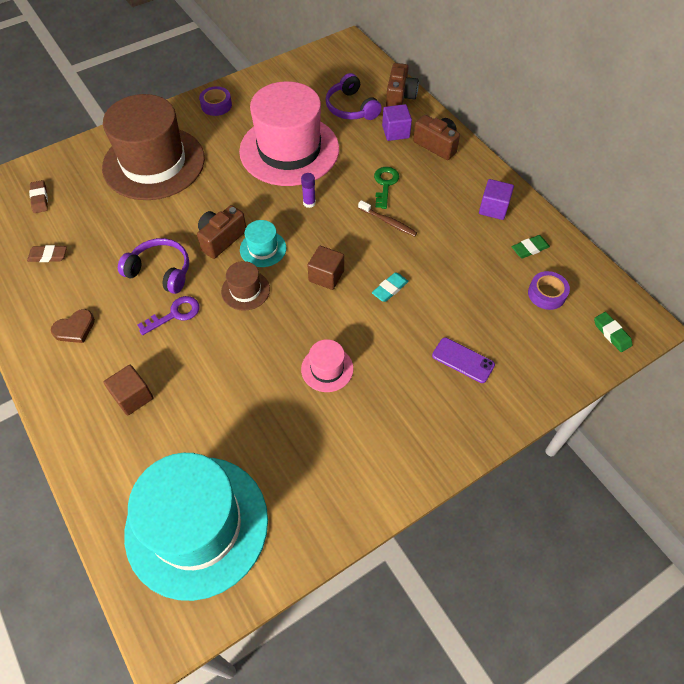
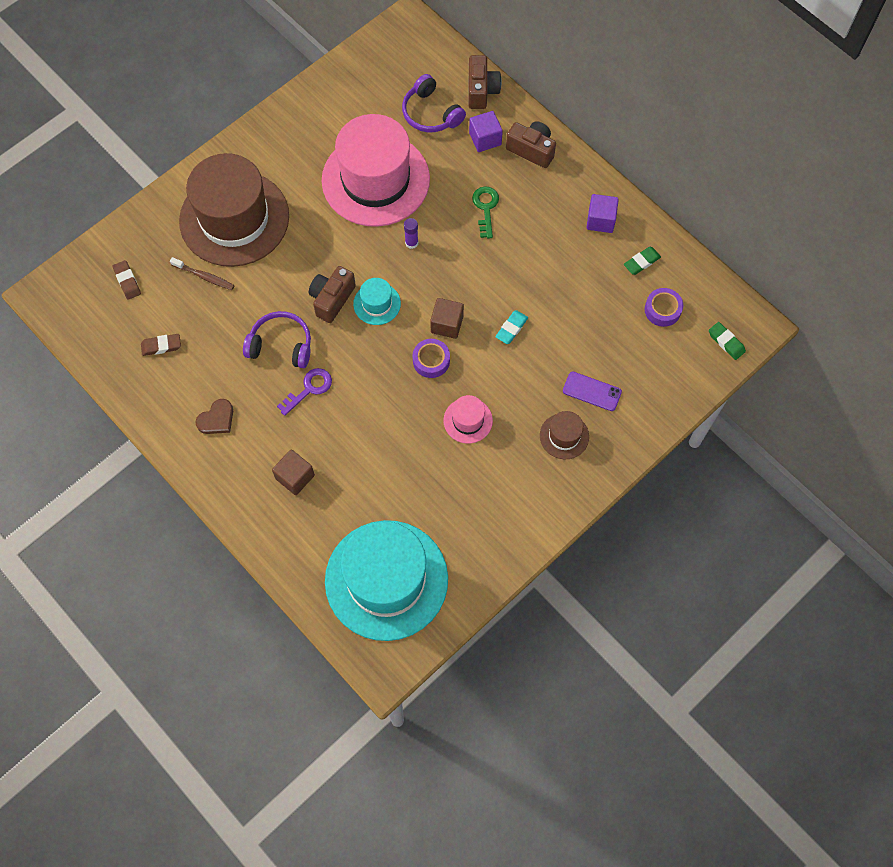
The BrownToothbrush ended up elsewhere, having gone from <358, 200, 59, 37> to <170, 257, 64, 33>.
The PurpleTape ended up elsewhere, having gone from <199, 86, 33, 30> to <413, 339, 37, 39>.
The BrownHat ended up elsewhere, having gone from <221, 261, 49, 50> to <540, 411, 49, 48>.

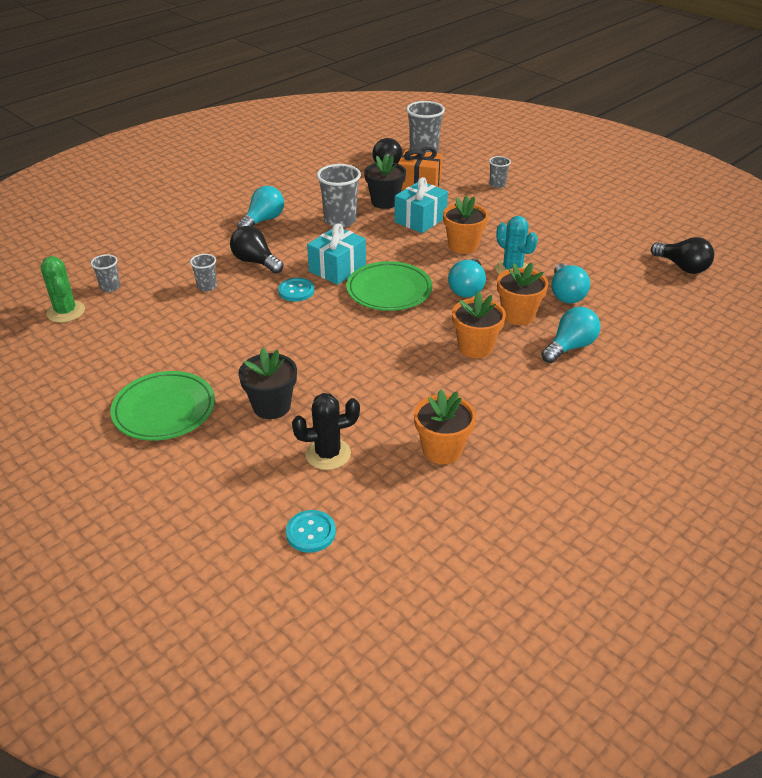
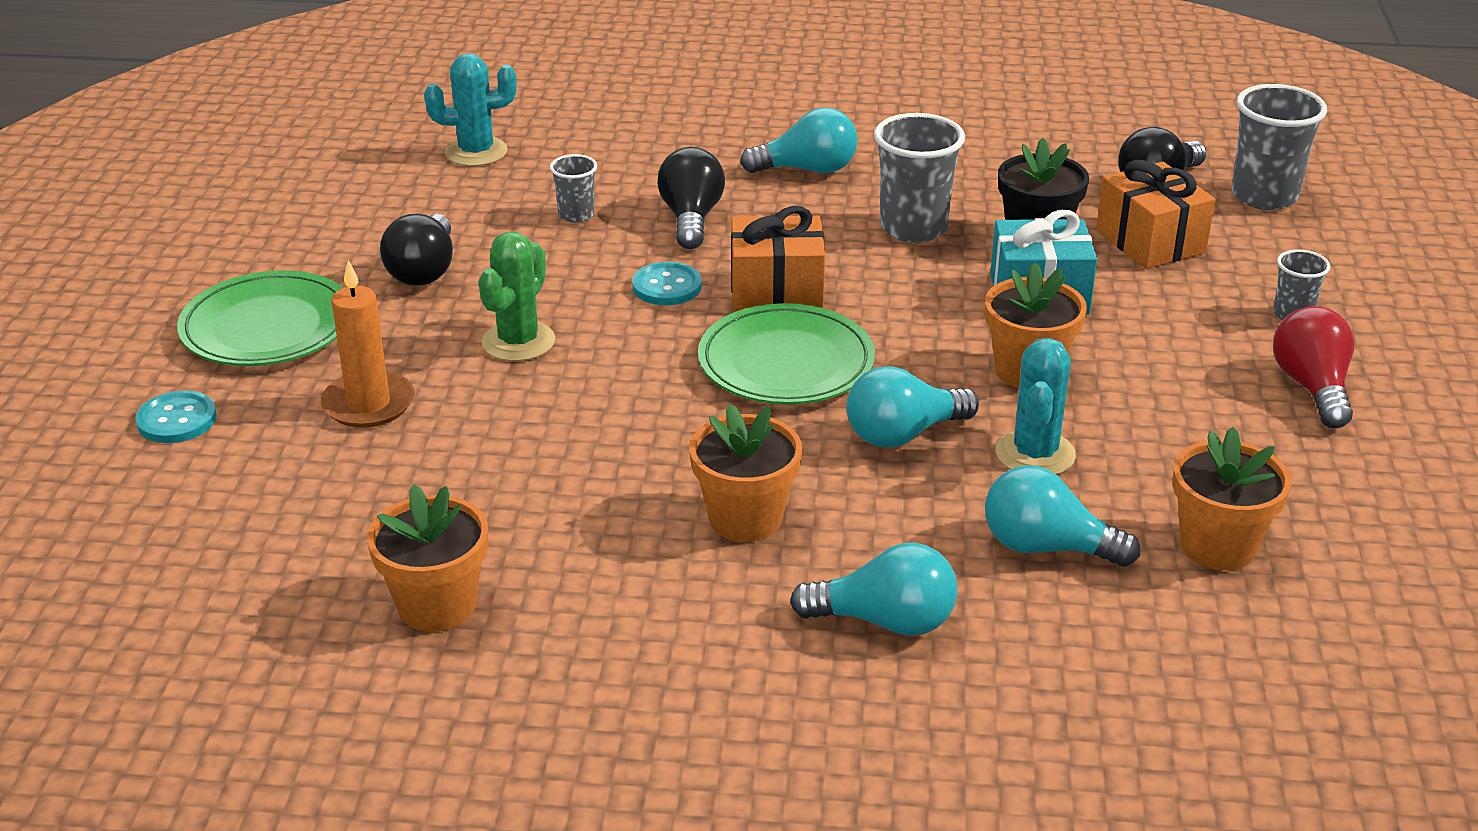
The TurquoiseButton ended up elsewhere, having gone from <286, 510, 50, 43> to <136, 390, 81, 53>.
Where the BlackFlowerPot stood at <238, 348, 59, 71>, the OrangeCandle came to stand at <321, 260, 94, 168>.
The BlackLightBulb ended up elsewhere, having gone from <651, 237, 63, 37> to <380, 214, 73, 72>.
Where the GreyCup stood at <91, 254, 29, 38>, the TurquoiseCactus came to stand at <424, 53, 93, 113>.
The GreenCactus ended up elsewhere, having gone from <41, 256, 44, 67> to <478, 232, 77, 129>.
What was the TurquoiseGift at <307, 223, 59, 62> turned into the OrangeGift at <731, 206, 94, 106>.
The TurquoiseLightBulb at <551, 263, 39, 40> ended up facing another way, 60 degrees clockwise from before.
The OrangeFlowerPot ended up elsewhere, having gone from <497, 262, 51, 63> to <1172, 427, 120, 143>.
The second view gained the RedLightBulb at <1273, 306, 81, 122>.
The second view lost the BlackCactus at <292, 393, 68, 77>.

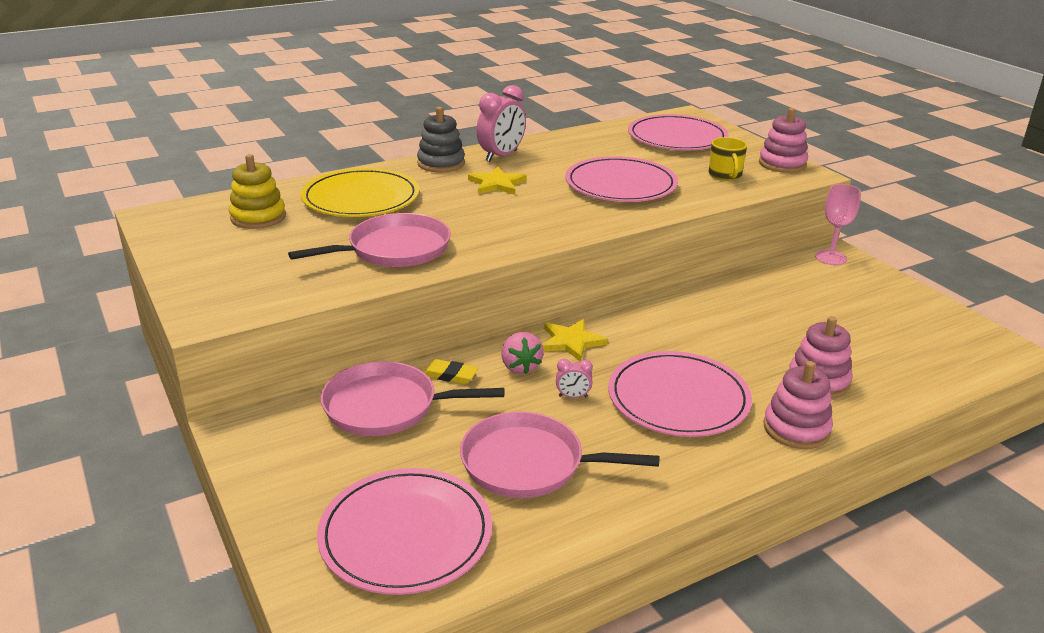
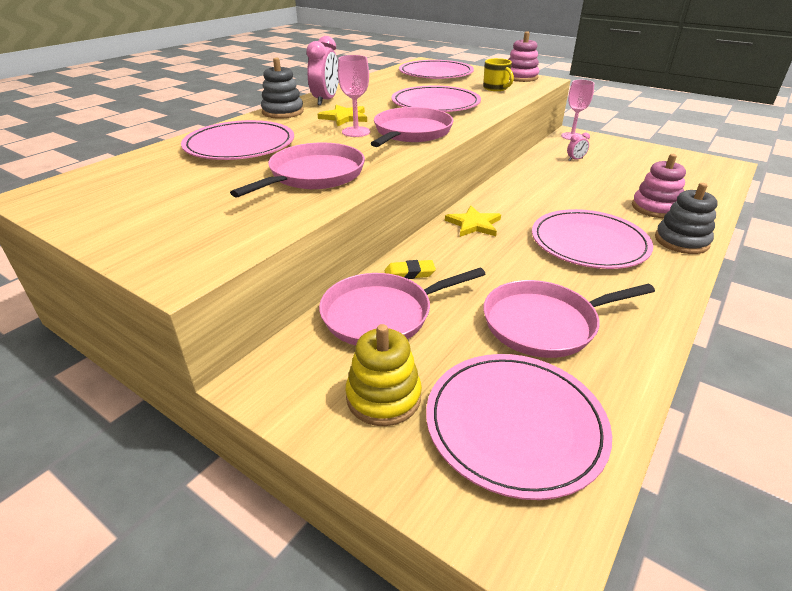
What was the YellowPlate at <301, 168, 118, 49> turned into the PinkPlate at <181, 120, 113, 40>.
The second view gained the PinkGoblet at <338, 55, 32, 82>.
The YellowStackingToy ended up elsewhere, having gone from <229, 154, 57, 75> to <345, 324, 77, 102>.
The second view gained the PinkPan at <370, 107, 84, 40>.
The PinkClock ended up elsewhere, having gone from <556, 359, 37, 39> to <567, 133, 23, 28>.
What was the PinkStackingToy at <764, 361, 69, 88> turned into the GreyStackingToy at <655, 183, 63, 71>.
The second view lost the PinkStrawberry at <501, 332, 43, 42>.

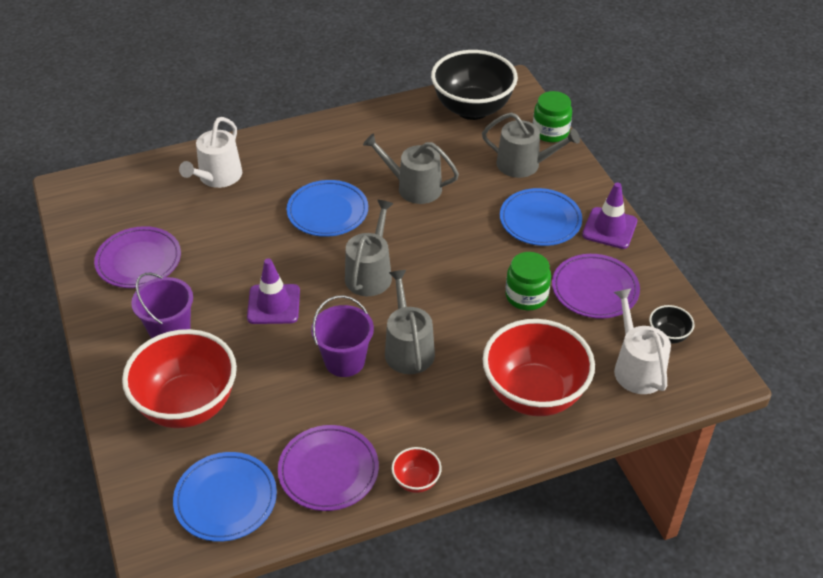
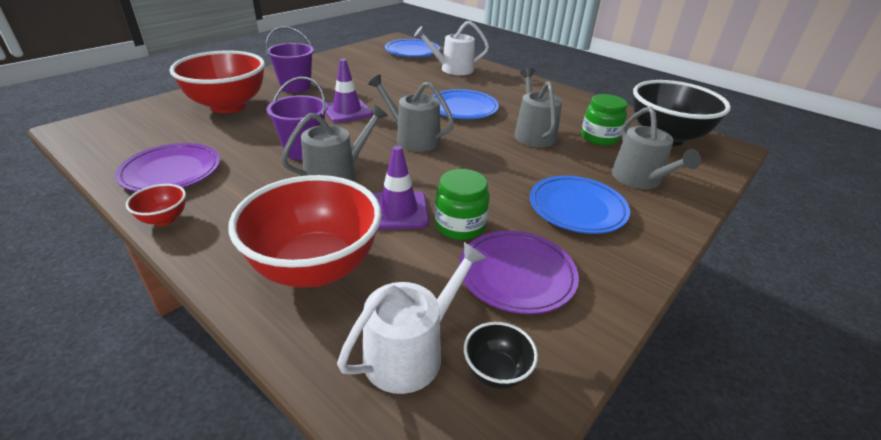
The GreyWateringCan at <345, 200, 49, 96> ended up facing another way, 135 degrees counterclockwise from before.
The PurpleTrafficCone ended up elsewhere, having gone from <582, 183, 55, 66> to <373, 146, 56, 84>.
The BluePlate ended up elsewhere, having gone from <173, 452, 104, 90> to <385, 39, 55, 18>.
The GreenJar ended up elsewhere, having gone from <533, 91, 39, 51> to <581, 94, 47, 52>.
The second view lost the PurplePlate at <94, 226, 87, 62>.

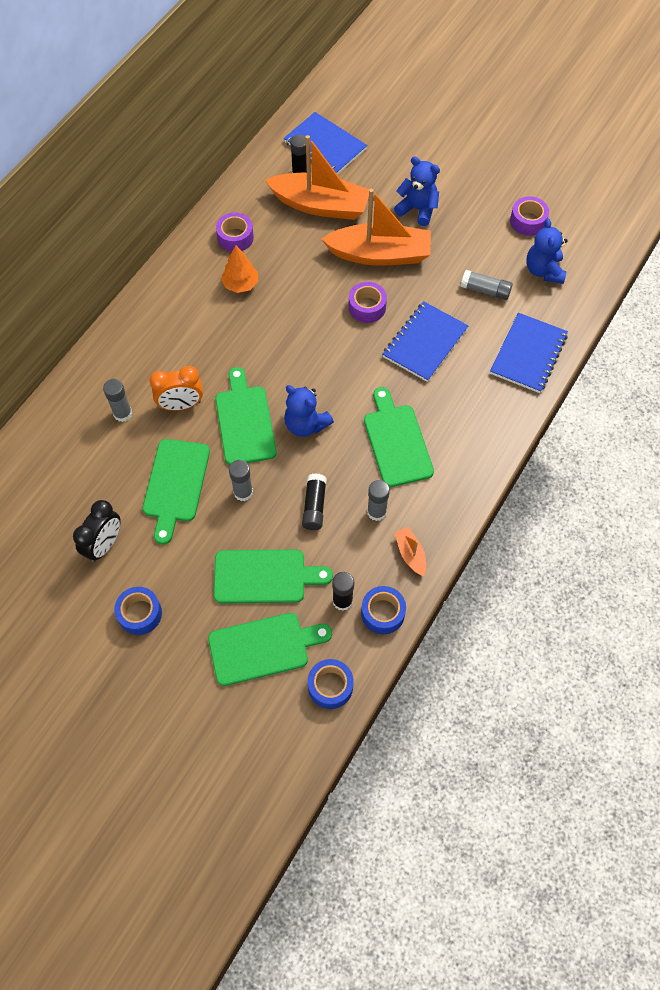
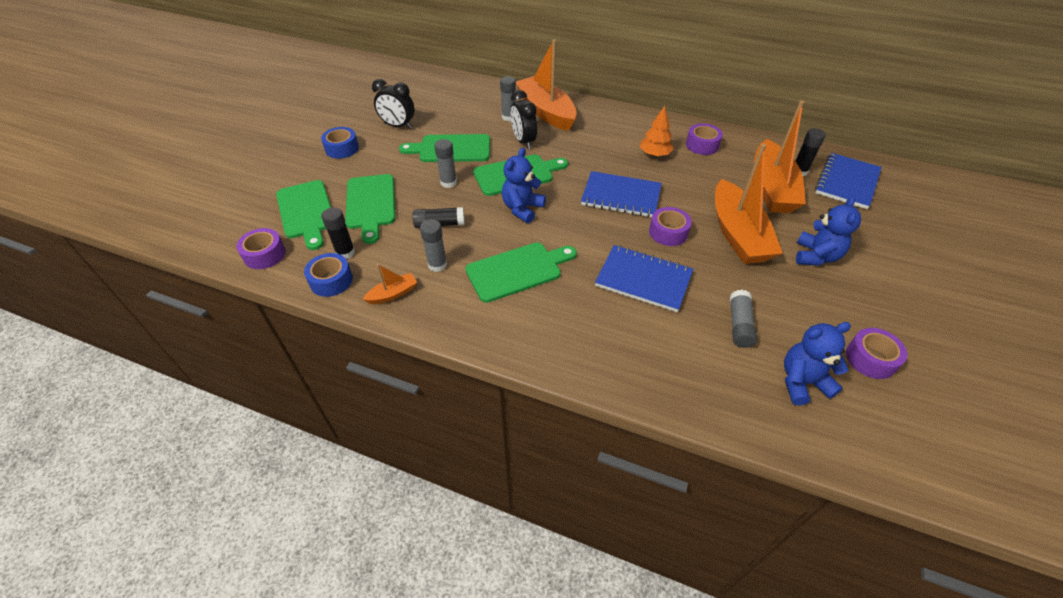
What was the BlueTape at <308, 659, 46, 50> turned into the PurpleTape at <236, 228, 50, 41>.
What was the OrangeClock at <149, 366, 54, 45> turned into the BlackClock at <511, 90, 26, 59>.
The second view gained the OrangeBoat at <516, 40, 61, 91>.
The BlueNotebook ended up elsewhere, having gone from <490, 313, 78, 80> to <581, 171, 81, 46>.

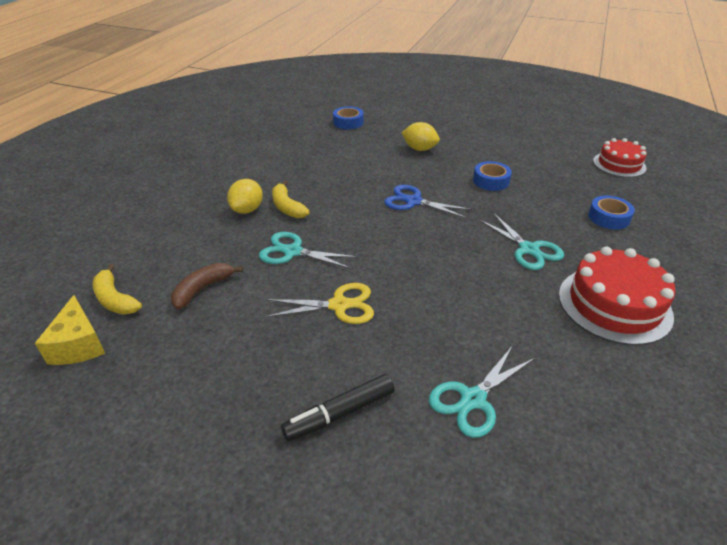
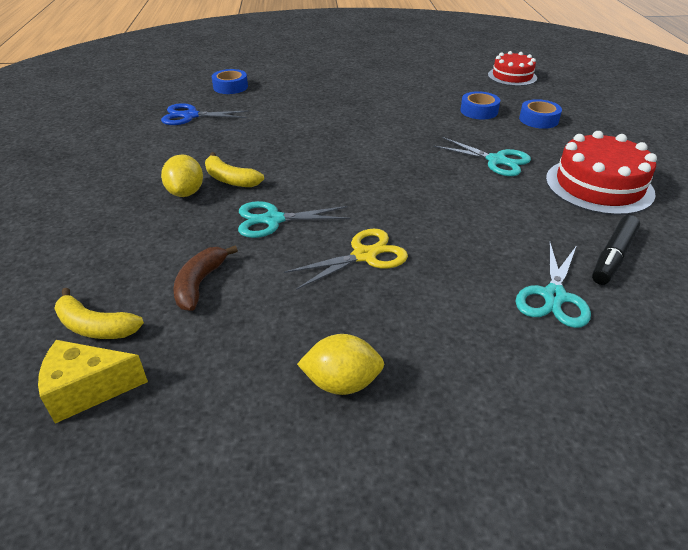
The YellowCheese at <35, 295, 70, 70> ended up facing another way, 120 degrees clockwise from before.
The BlueScissors ended up elsewhere, having gone from <384, 185, 89, 34> to <161, 103, 88, 22>.
The YellowLemon ended up elsewhere, having gone from <401, 122, 39, 29> to <297, 334, 87, 61>.
The BlueTape ended up elsewhere, having gone from <473, 161, 39, 30> to <460, 91, 40, 29>.
The BlackMarker ended up elsewhere, having gone from <281, 374, 114, 67> to <592, 215, 48, 70>.

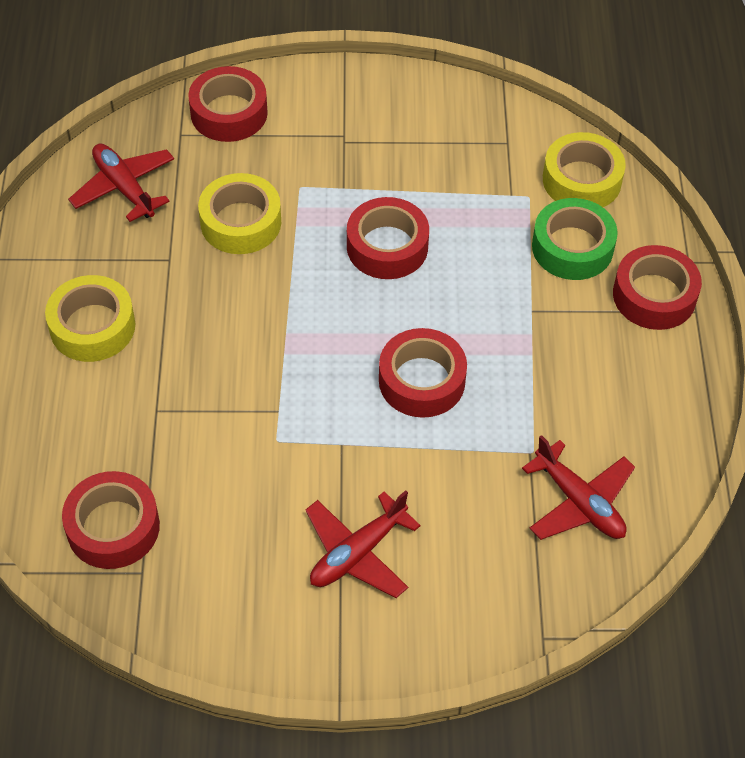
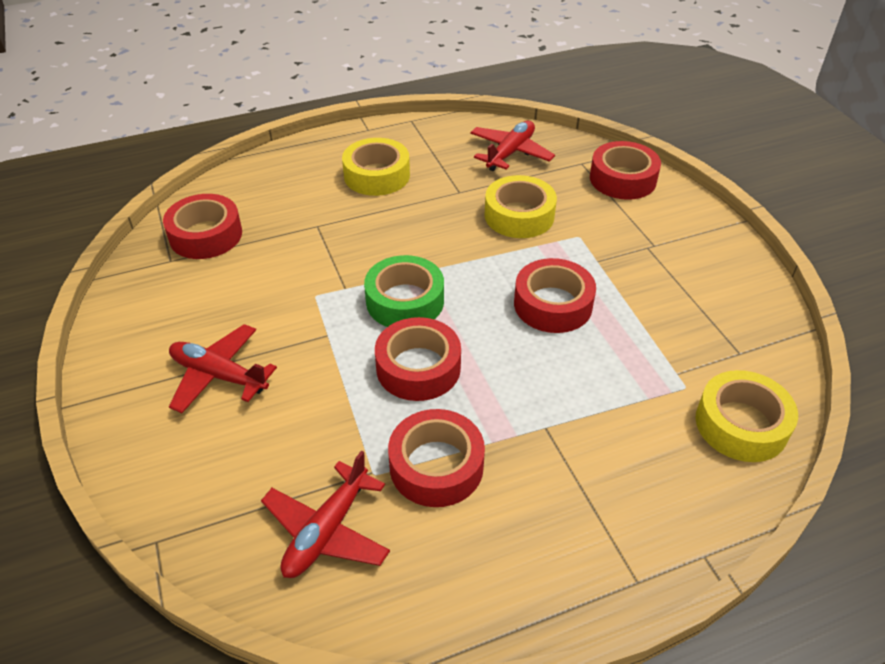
The GreenTape ended up elsewhere, having gone from <532, 198, 86, 82> to <364, 255, 80, 72>.
The RedTape ended up elsewhere, having gone from <613, 245, 89, 85> to <388, 409, 97, 98>.

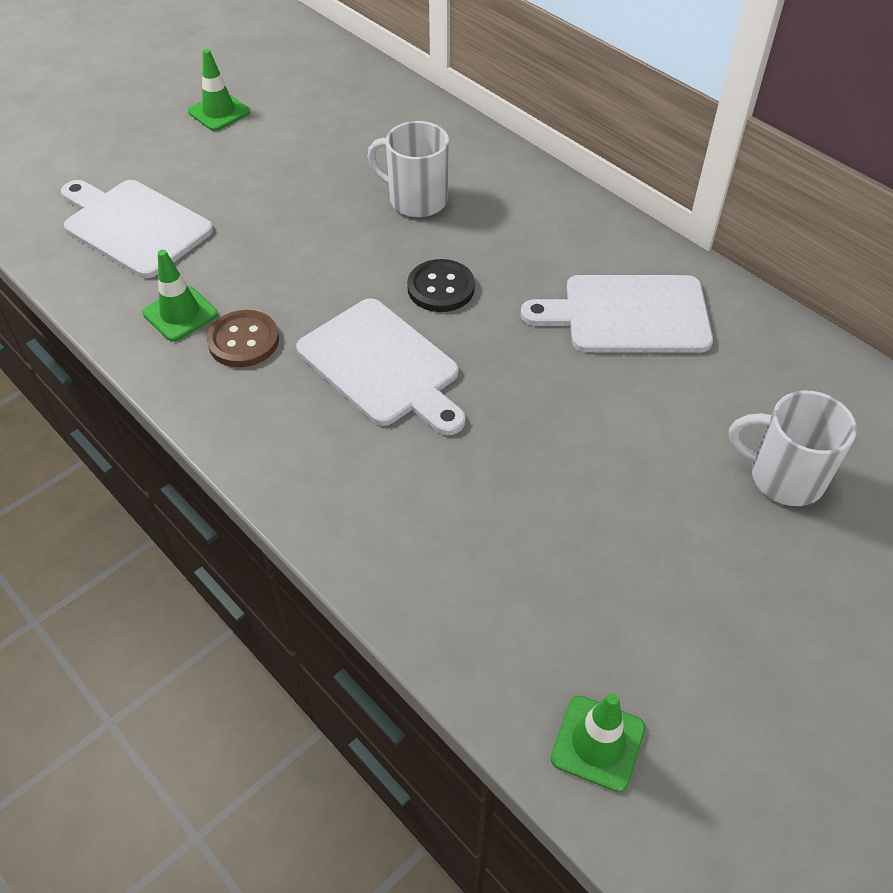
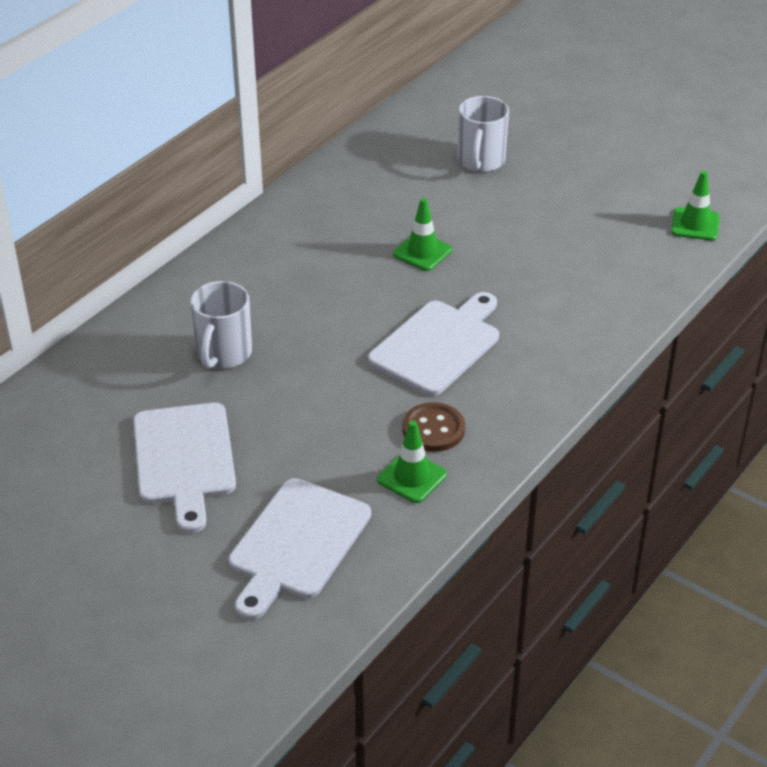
The WhiteCuttingBoard ended up elsewhere, having gone from <521, 275, 192, 78> to <133, 403, 103, 130>.
The GreenTrafficCone ended up elsewhere, having gone from <188, 49, 62, 82> to <393, 198, 59, 73>.
The second view lost the BlackButton at <407, 259, 68, 53>.

